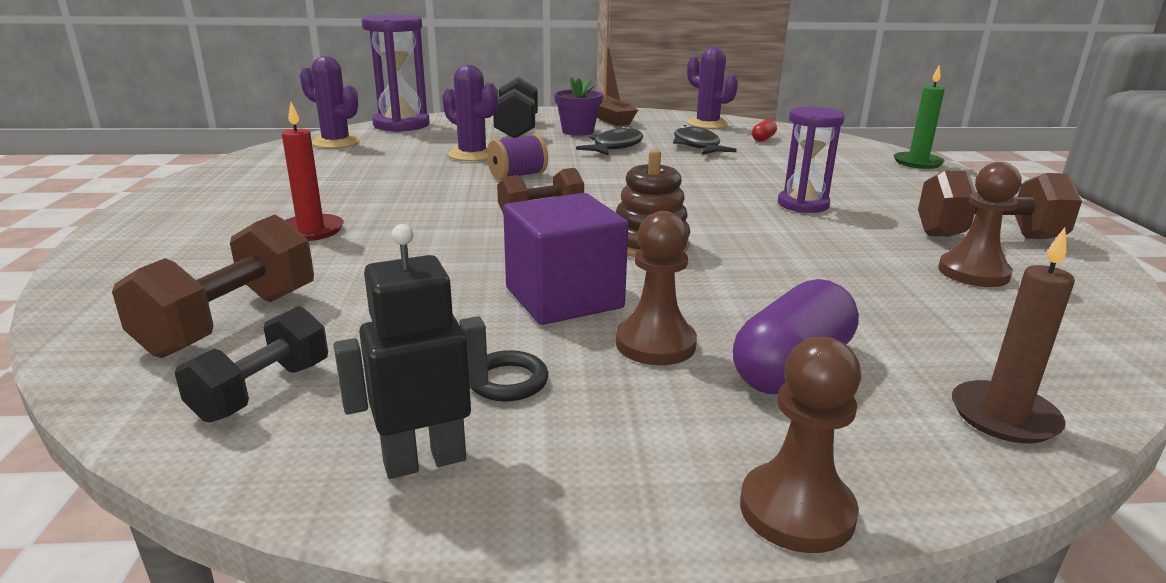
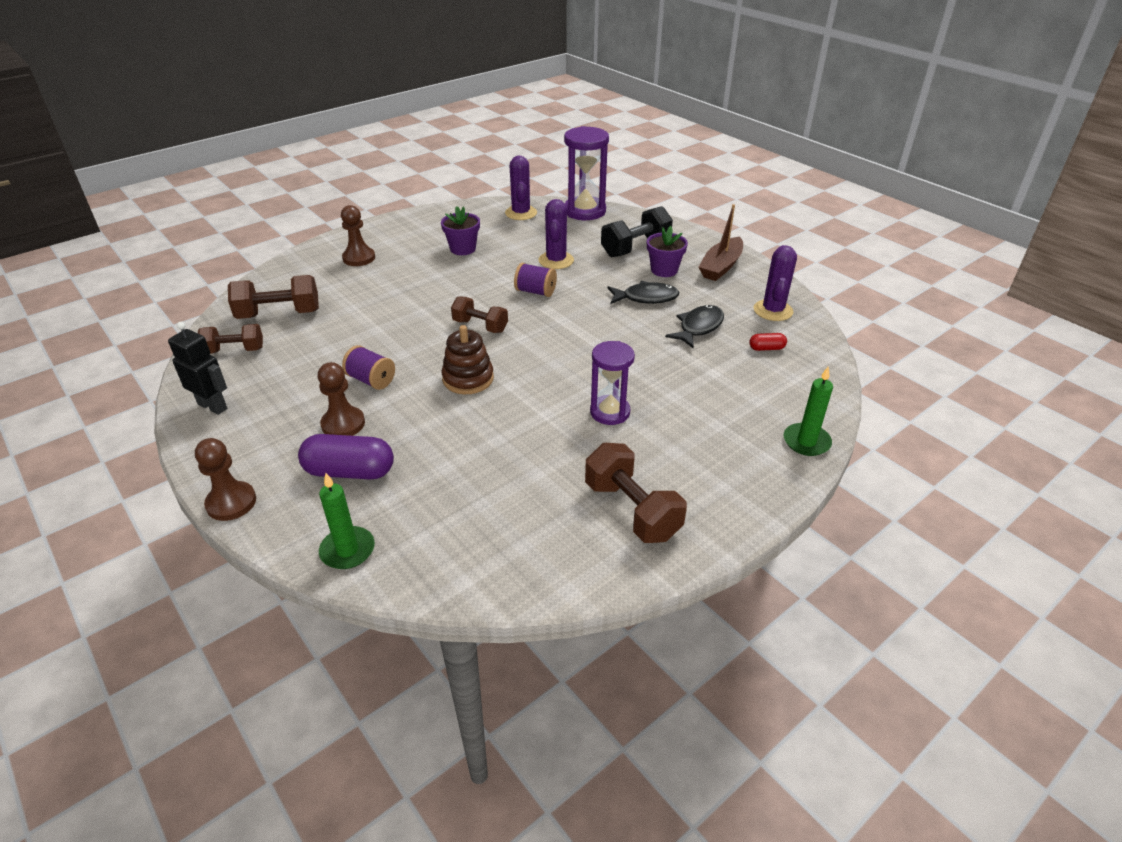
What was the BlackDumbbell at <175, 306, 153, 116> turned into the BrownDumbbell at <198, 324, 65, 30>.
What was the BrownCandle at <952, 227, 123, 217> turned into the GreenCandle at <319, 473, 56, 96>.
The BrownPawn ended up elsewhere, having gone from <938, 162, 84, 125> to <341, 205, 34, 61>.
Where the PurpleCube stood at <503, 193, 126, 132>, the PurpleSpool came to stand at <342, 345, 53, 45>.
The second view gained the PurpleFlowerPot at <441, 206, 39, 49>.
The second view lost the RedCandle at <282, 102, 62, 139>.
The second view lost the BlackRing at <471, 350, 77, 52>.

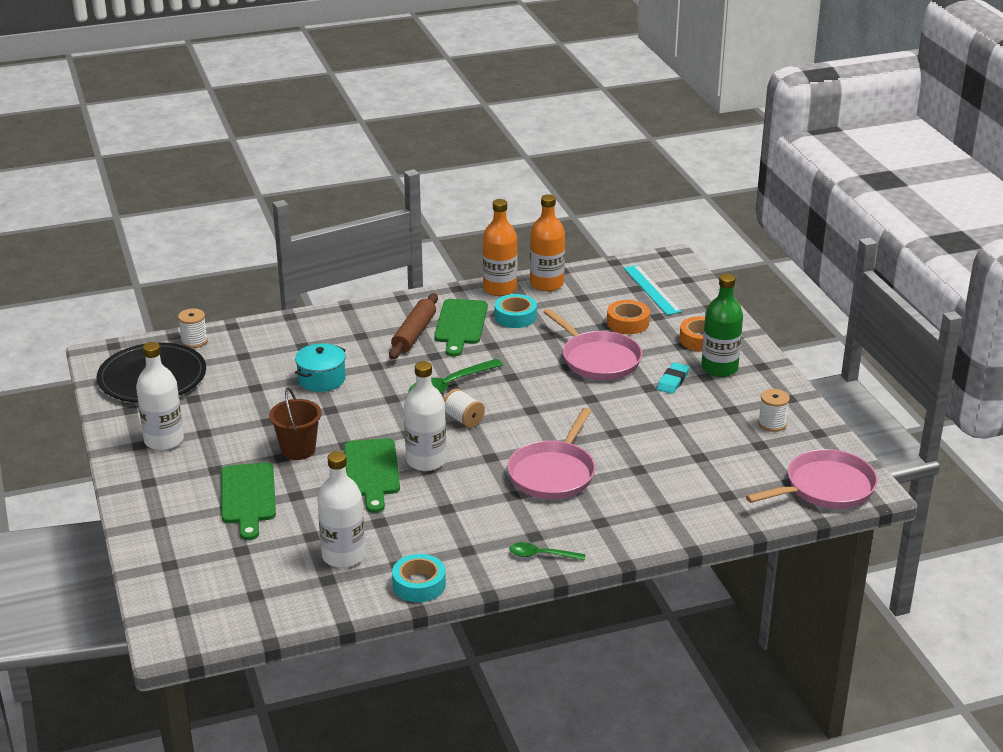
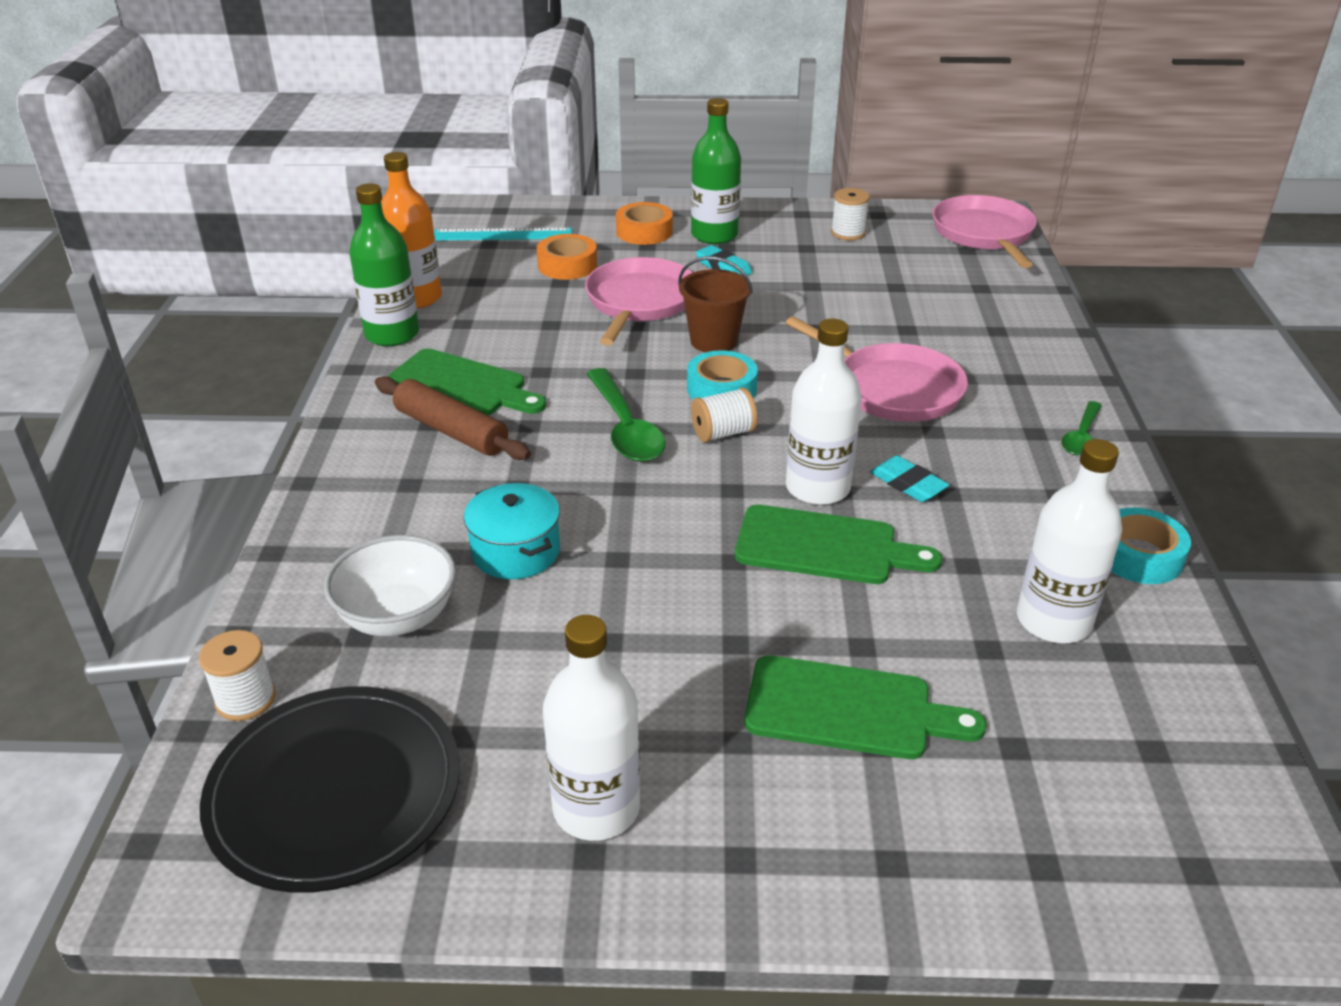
The second view gained the WhiteBowl at <324, 535, 132, 101>.
What was the OrangeBottle at <482, 199, 35, 97> turned into the GreenBottle at <349, 183, 70, 163>.
The PinkPan at <543, 308, 99, 72> ended up facing another way, 60 degrees counterclockwise from before.
The BrownBucket ended up elsewhere, having gone from <269, 387, 53, 73> to <678, 256, 75, 96>.
The TurquoiseTape ended up elsewhere, having gone from <495, 294, 42, 34> to <687, 350, 71, 50>.
The second view gained the TurquoiseEraser at <870, 455, 79, 47>.

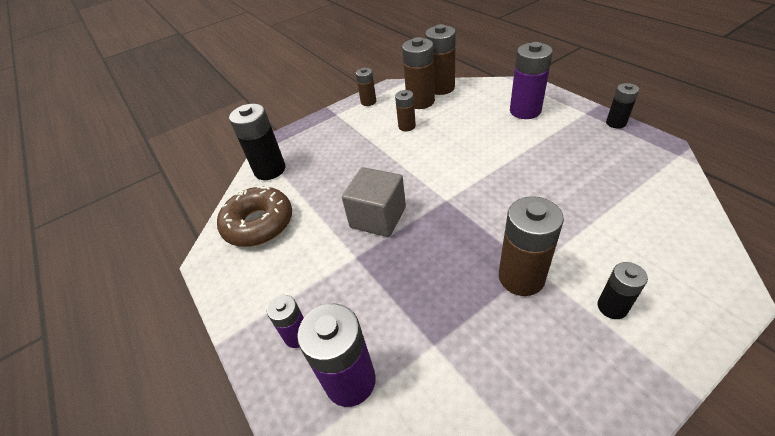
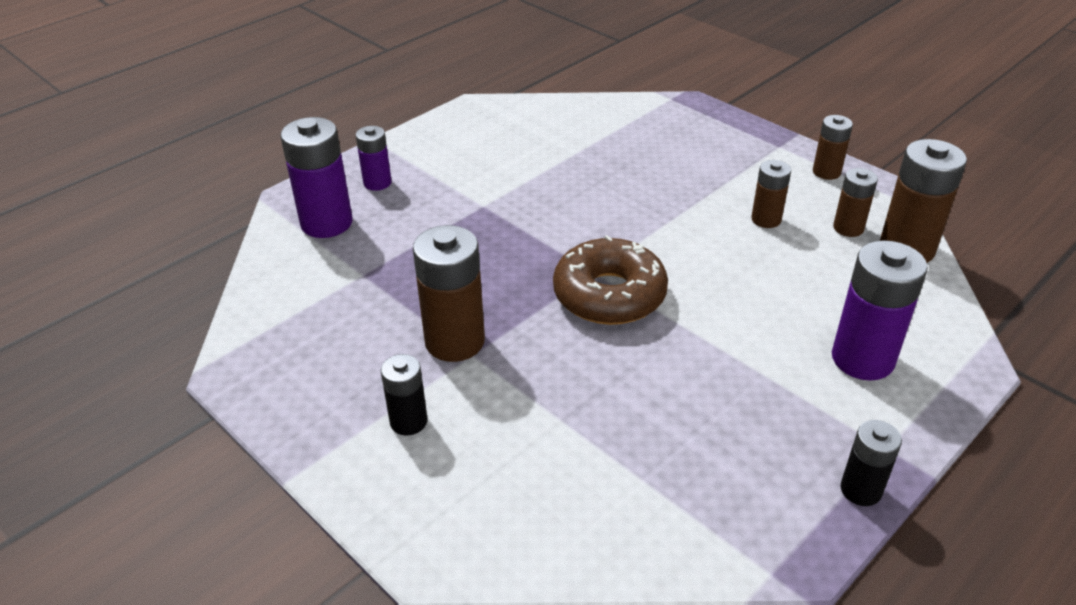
The BrownDonut ended up elsewhere, having gone from <217, 186, 75, 61> to <553, 235, 115, 90>.
The size of the BrownBattery at <402, 37, 33, 72> changed by a factor of 0.57.
The second view lost the BlackBattery at <229, 104, 56, 76>.
The second view lost the GreyCube at <342, 167, 64, 70>.

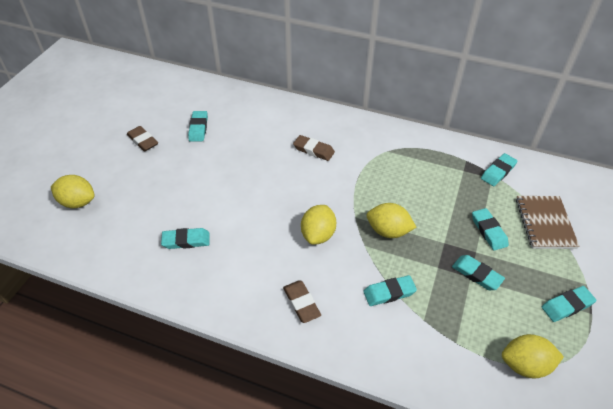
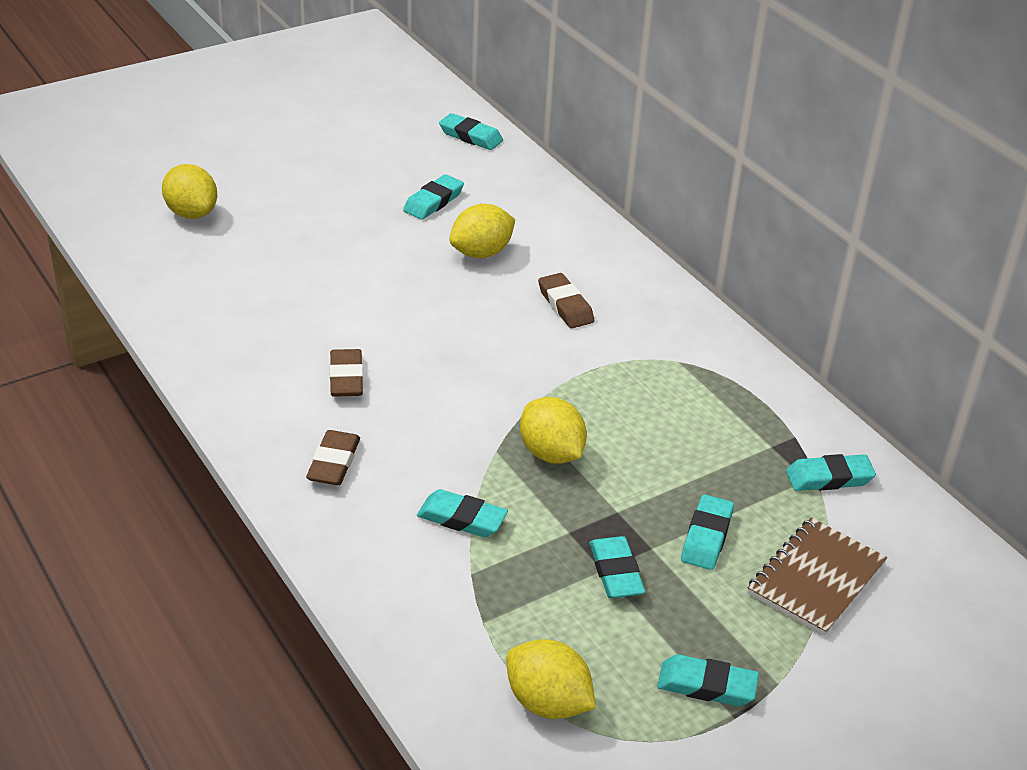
The BrownEraser ended up elsewhere, having gone from <127, 126, 31, 25> to <330, 349, 33, 48>.
The TurquoiseEraser ended up elsewhere, having gone from <161, 228, 49, 21> to <439, 113, 64, 37>.
The YellowLemon ended up elsewhere, having gone from <301, 205, 35, 40> to <449, 204, 66, 54>.

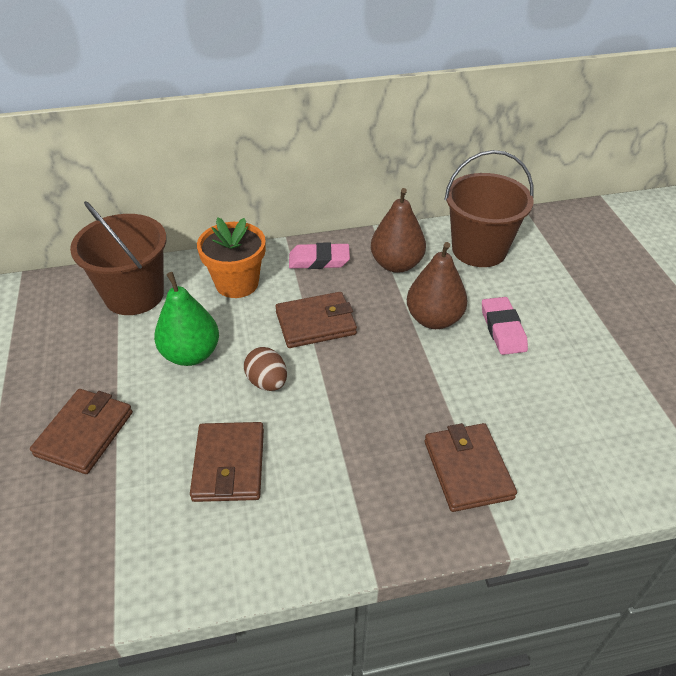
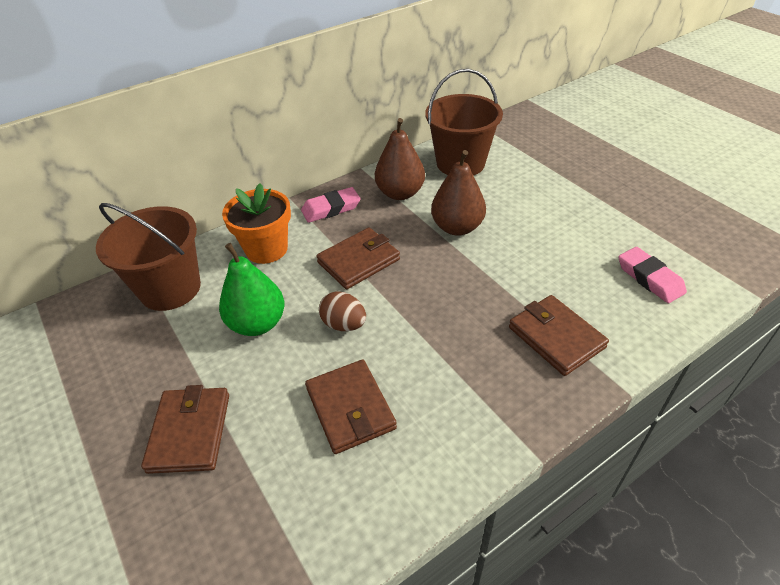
The PinkEraser ended up elsewhere, having gone from <482, 297, 46, 58> to <618, 247, 69, 56>.

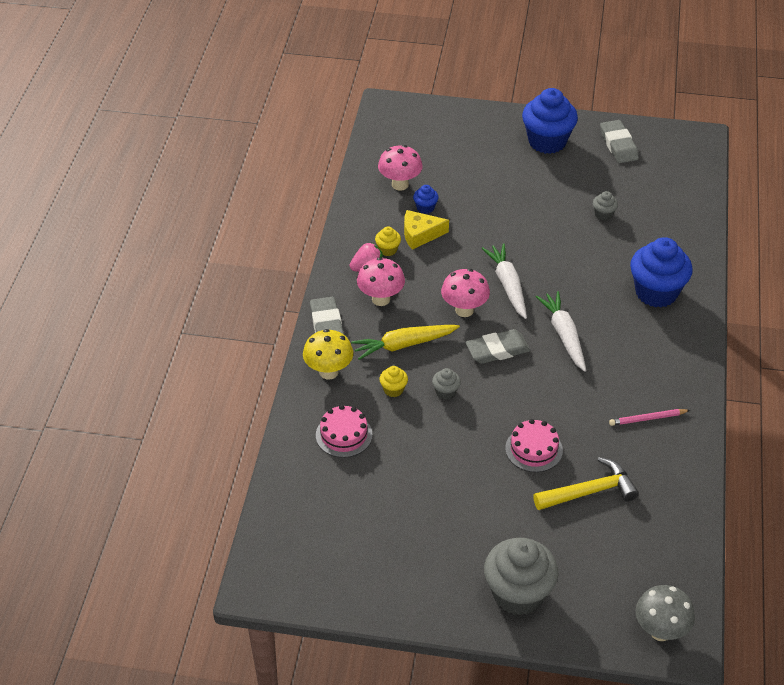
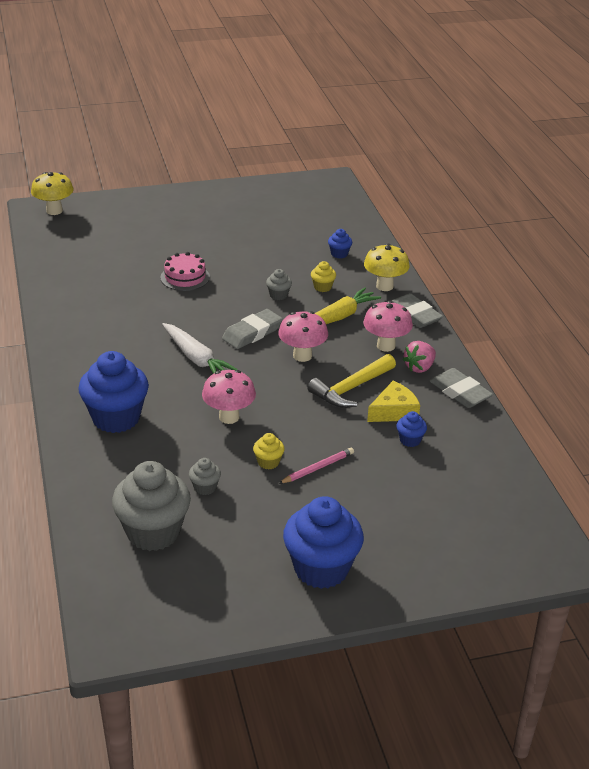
What was the GreyMushroom at <635, 585, 60, 56> turned into the YellowMushroom at <31, 172, 43, 43>.
The GreyCupcake ended up elsewhere, having gone from <484, 538, 74, 77> to <112, 461, 79, 90>.
The PinkMushroom ended up elsewhere, having gone from <378, 145, 45, 46> to <202, 370, 54, 54>.
The YellowCupcake ended up elsewhere, having gone from <375, 226, 26, 30> to <253, 433, 32, 37>.
The PinkPencil ended up elsewhere, having gone from <609, 409, 81, 17> to <278, 448, 76, 36>.
The YellowHammer ended up elsewhere, having gone from <533, 457, 106, 53> to <308, 354, 88, 54>.
Where the PinkCake stood at <316, 405, 56, 53>, the BlueCupcake came to stand at <328, 229, 24, 30>.
The GreyEraser ended up elsewhere, having gone from <600, 120, 39, 43> to <429, 368, 64, 40>.
The second view lost the WhiteCarrot at <482, 243, 45, 76>.

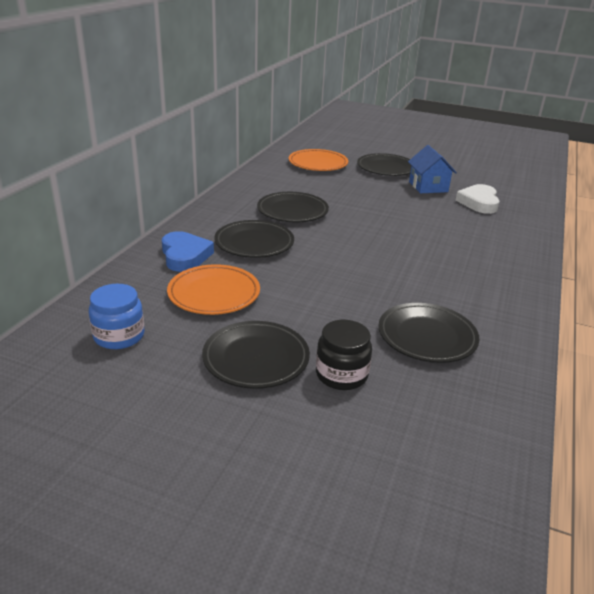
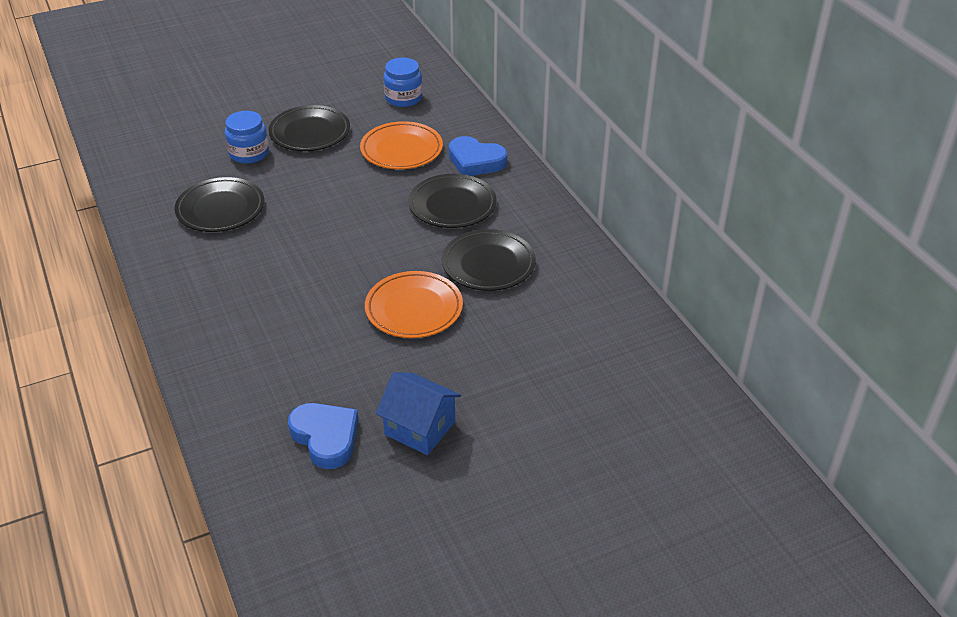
What was the BlackJar at <316, 320, 56, 70> turned into the BlueJar at <225, 111, 44, 53>.
What was the WhiteHeart at <455, 184, 45, 30> turned into the BlueHeart at <288, 403, 70, 66>.
The OrangePlate ended up elsewhere, having gone from <289, 149, 59, 22> to <365, 271, 98, 67>.
The second view lost the BlackPlate at <357, 153, 54, 23>.

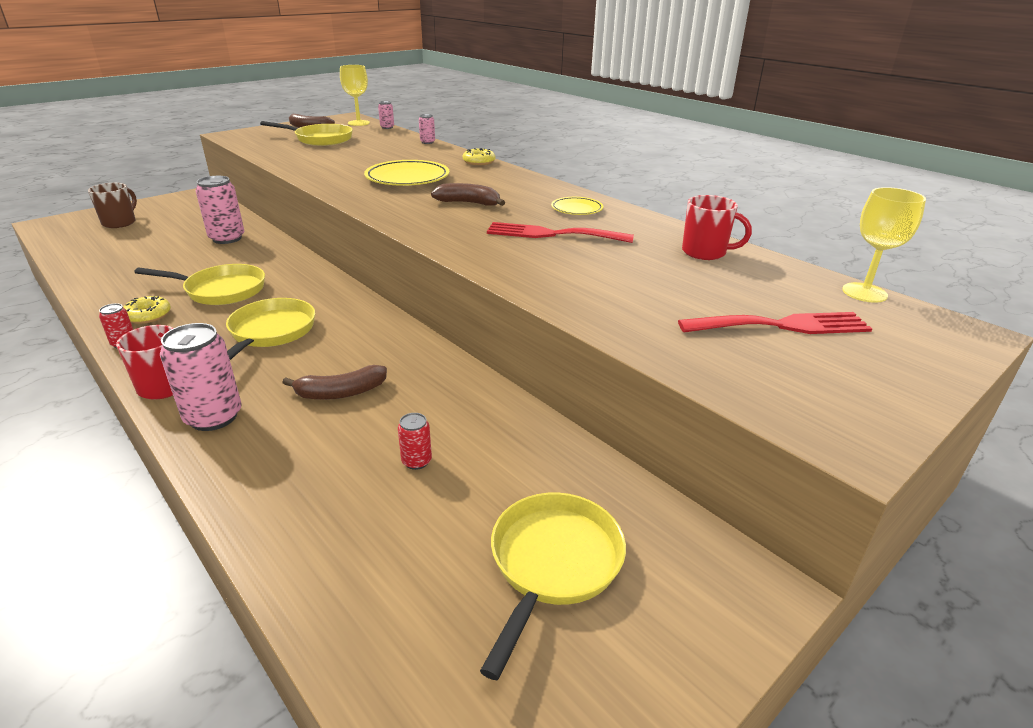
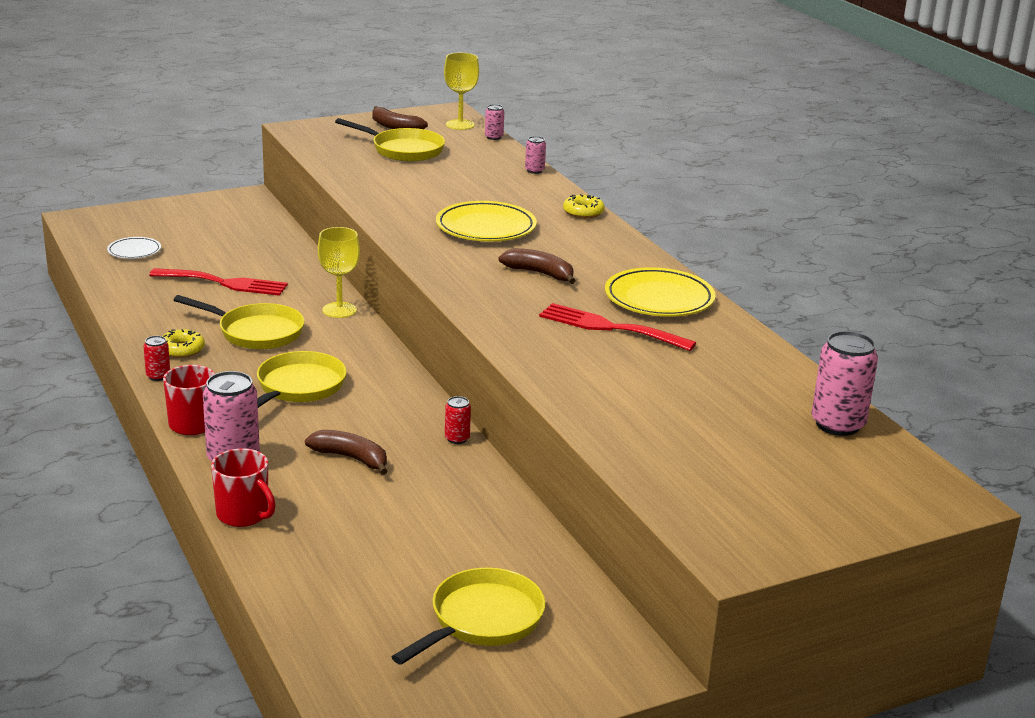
The second view gained the WhitePlate at <107, 237, 54, 22>.
The RedFork ended up elsewhere, having gone from <678, 312, 194, 22> to <149, 268, 139, 28>.
The RedMug ended up elsewhere, having gone from <682, 195, 70, 65> to <211, 448, 65, 79>.
The BrownBanana at <282, 365, 105, 35> ended up facing another way, 150 degrees counterclockwise from before.
The YellowGoblet ended up elsewhere, having gone from <842, 187, 84, 116> to <318, 227, 42, 91>.
The RedCan ended up elsewhere, having gone from <398, 413, 34, 57> to <445, 396, 26, 48>.
The size of the YellowPlate at <551, 197, 52, 18> changed by a factor of 1.81.
The PinkCan ended up elsewhere, having gone from <196, 176, 48, 68> to <812, 331, 66, 105>.
The second view lost the BrownMug at <88, 183, 49, 45>.

